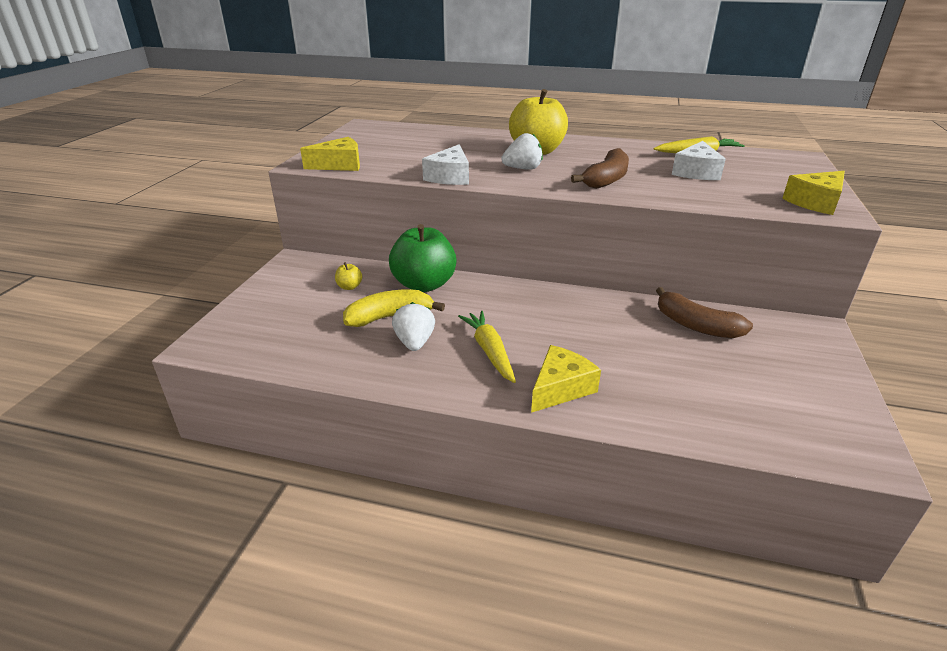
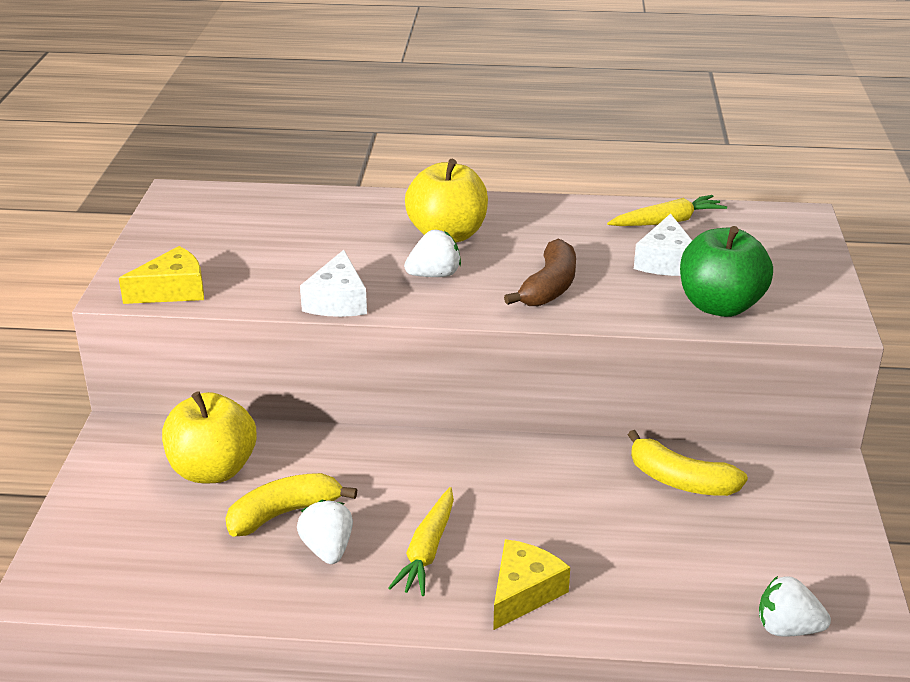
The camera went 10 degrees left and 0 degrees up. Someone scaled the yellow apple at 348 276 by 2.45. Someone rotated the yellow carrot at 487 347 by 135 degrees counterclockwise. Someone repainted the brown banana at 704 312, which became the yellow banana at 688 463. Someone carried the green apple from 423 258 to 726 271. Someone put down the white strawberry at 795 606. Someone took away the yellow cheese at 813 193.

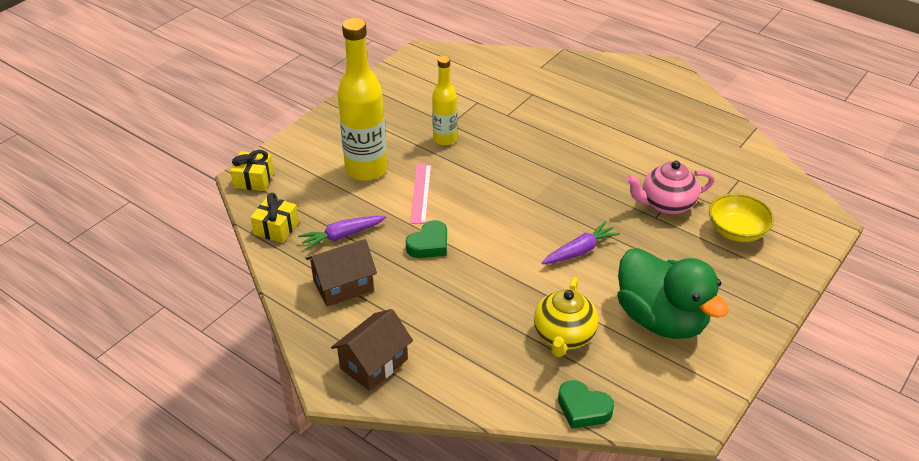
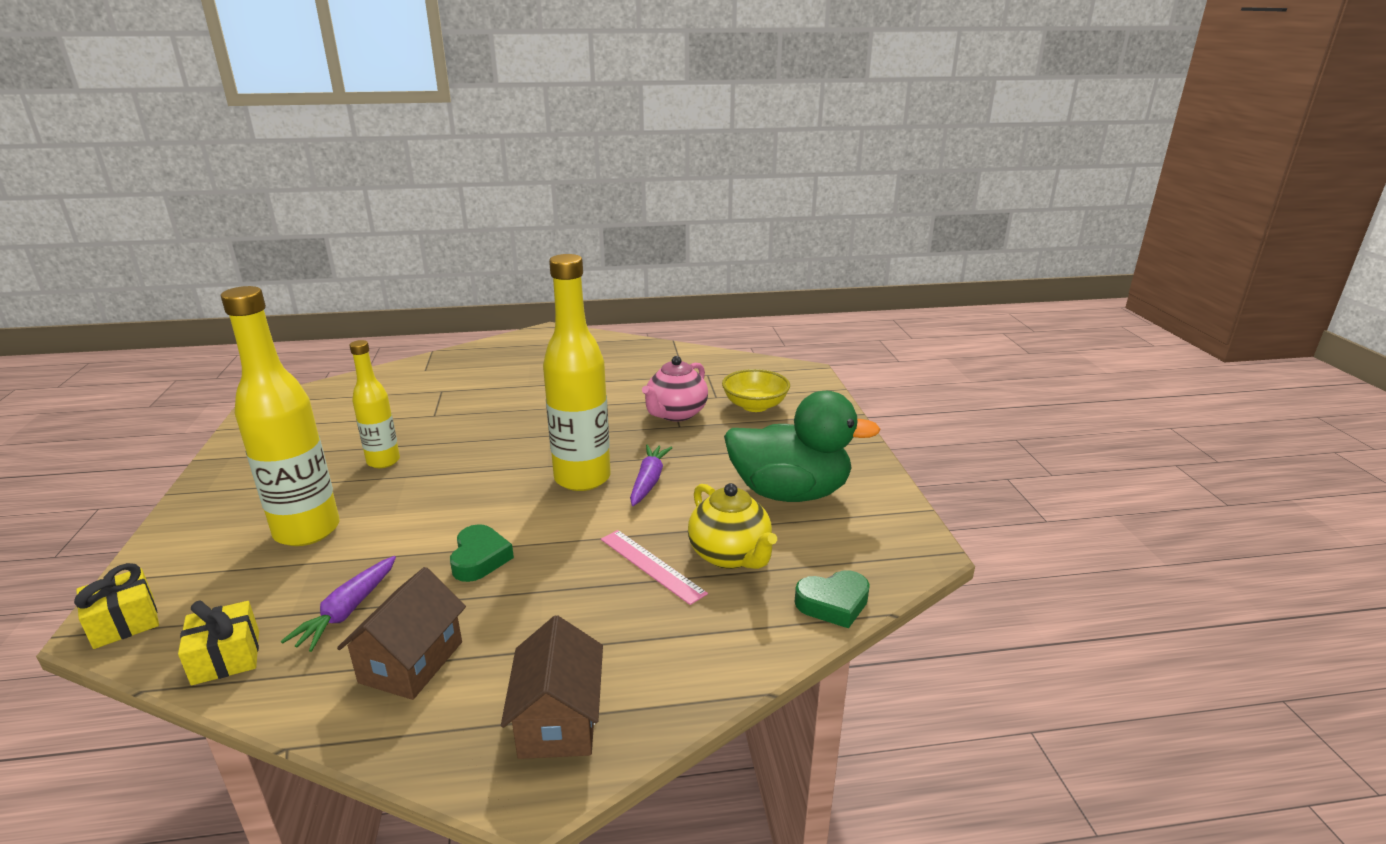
The camera went 45 degrees left and 15 degrees down. Someone put down the yellow bottle at 577 372. Someone carried the pink ruler from 420 194 to 654 567.

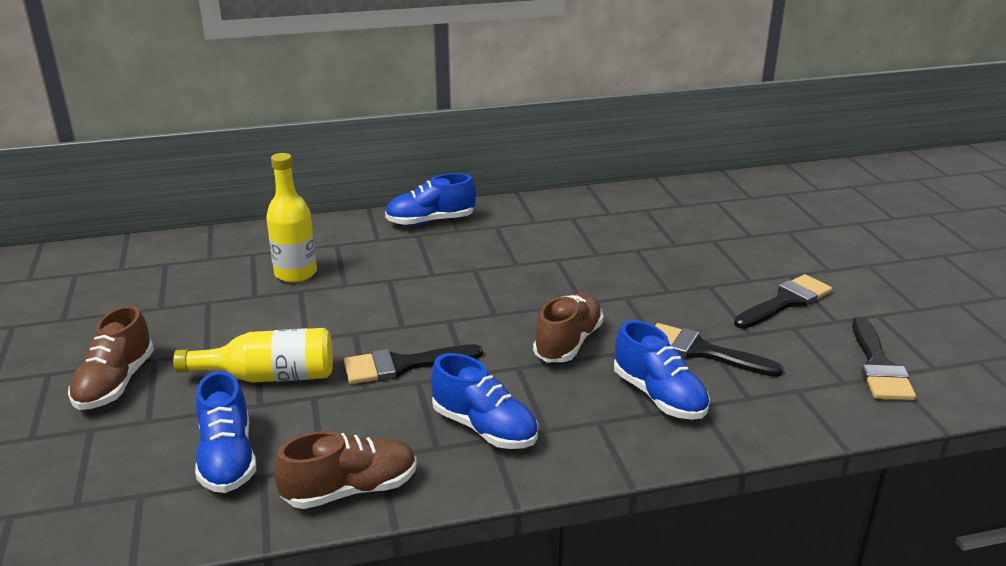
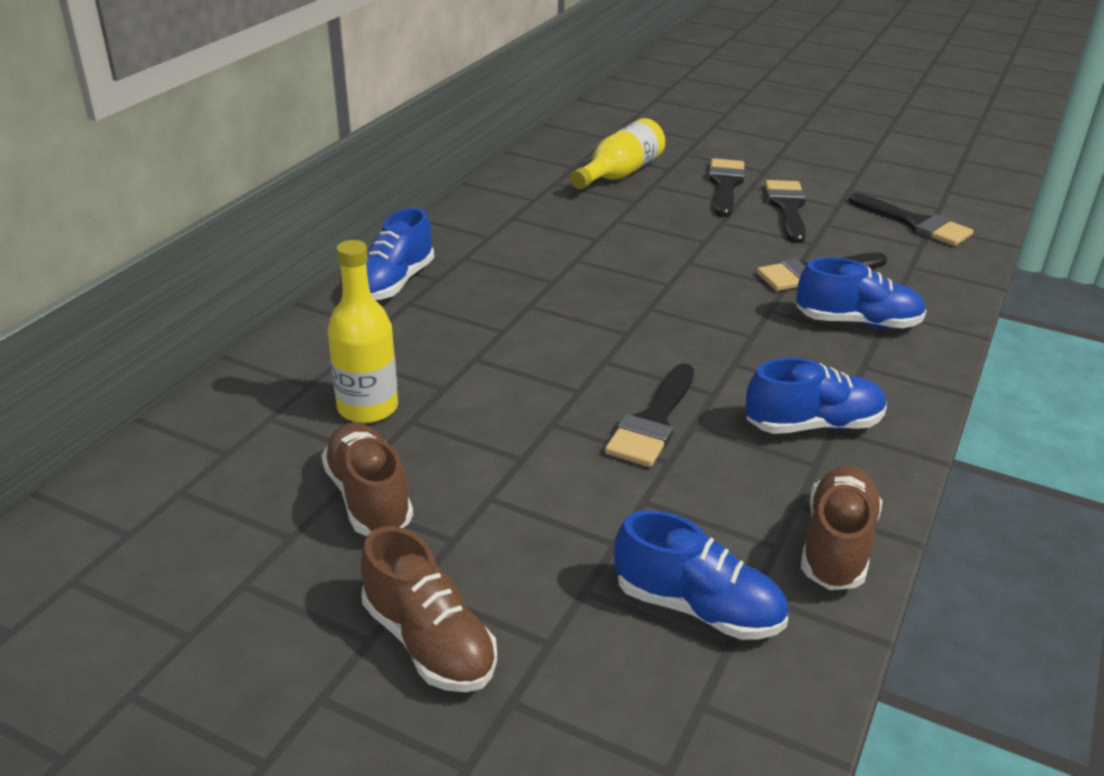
The camera went 50 degrees left and 5 degrees up. Someone carried the brown shoe from 568 327 to 367 479. Someone carried the yellow bottle from 253 355 to 617 153. Someone put down the black brush at 726 187.

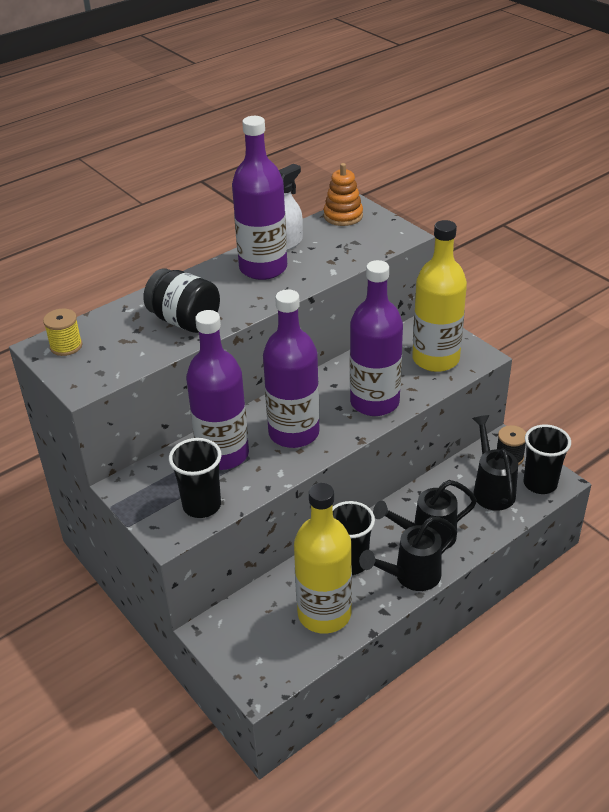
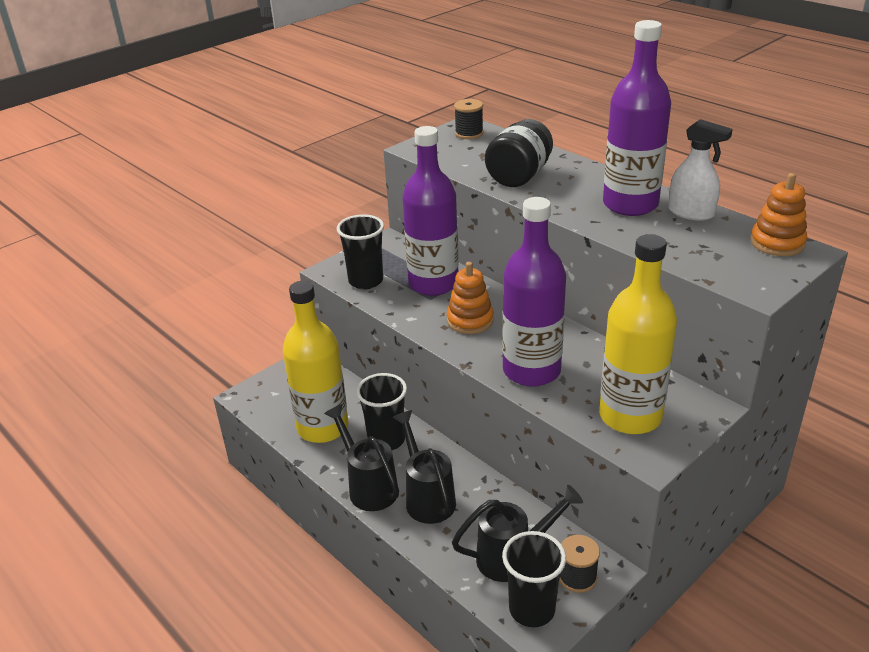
The camera went 85 degrees right and 5 degrees down. Someone swapped the purple bottle at 291 368 for the orange stacking toy at 470 298. Someone repainted the yellow spool at 62 332, which became the black spool at 468 119.

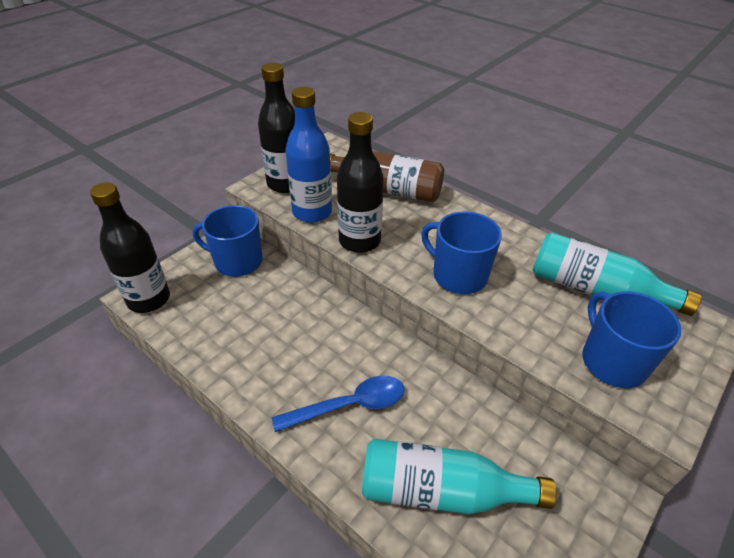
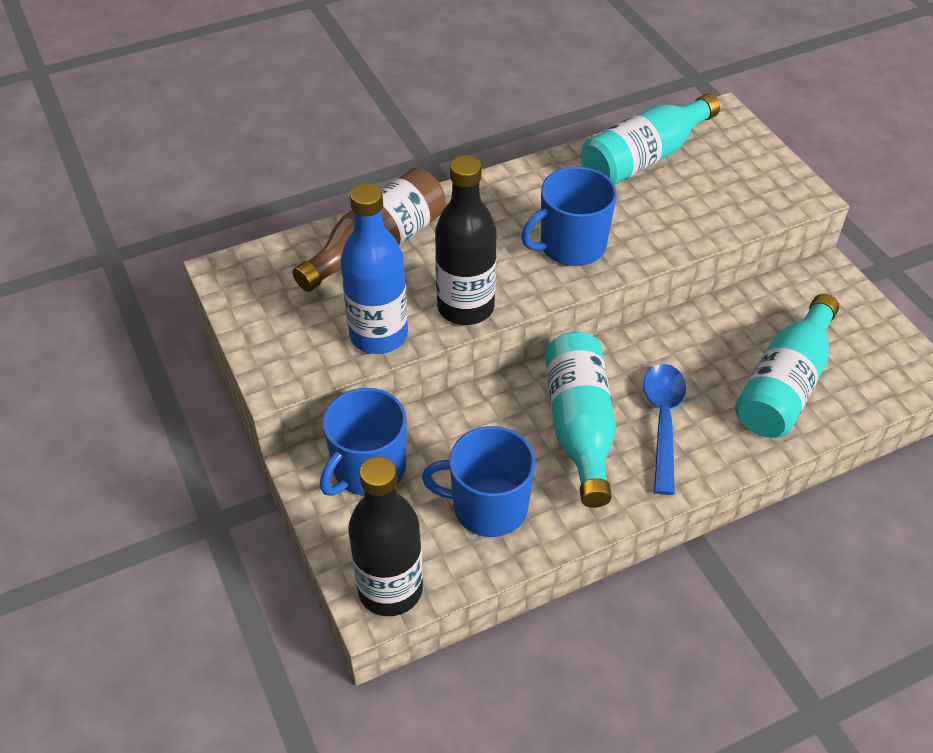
The camera went 65 degrees left and 5 degrees up. Someone carried the blue mug from 631 339 to 478 481. Someone put down the turquoise bottle at 580 420. Someone took away the black bottle at 276 128.

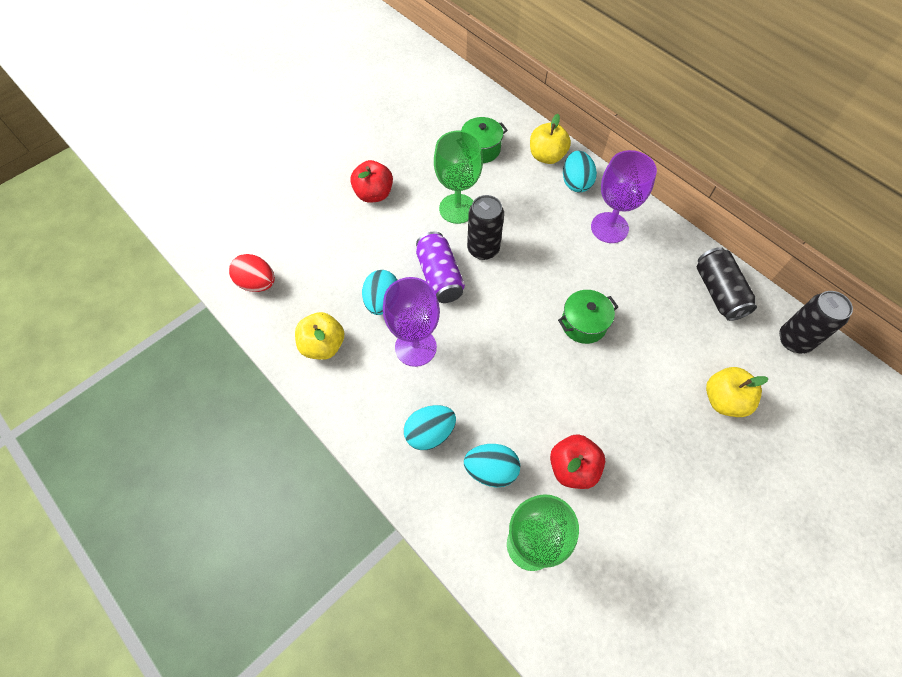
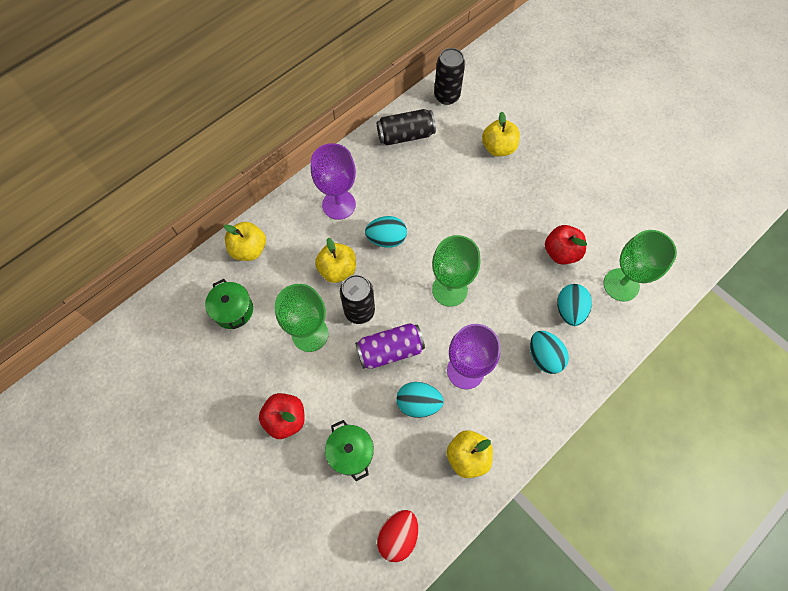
The camera went 90 degrees left and 5 degrees up. Someone put down the yellow apple at 335 260. Someone carried the green pot from 588 317 to 349 450. Someone carried the turquoise egg from 580 171 to 386 232. Someone put down the green goblet at 456 271.

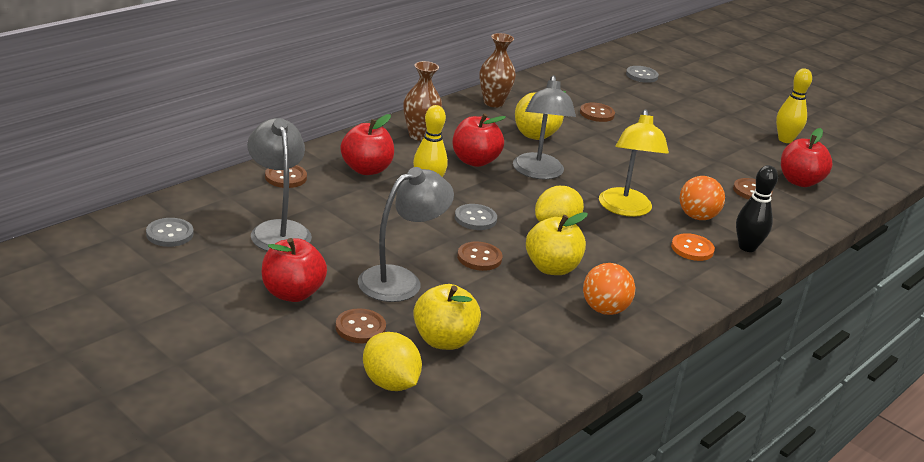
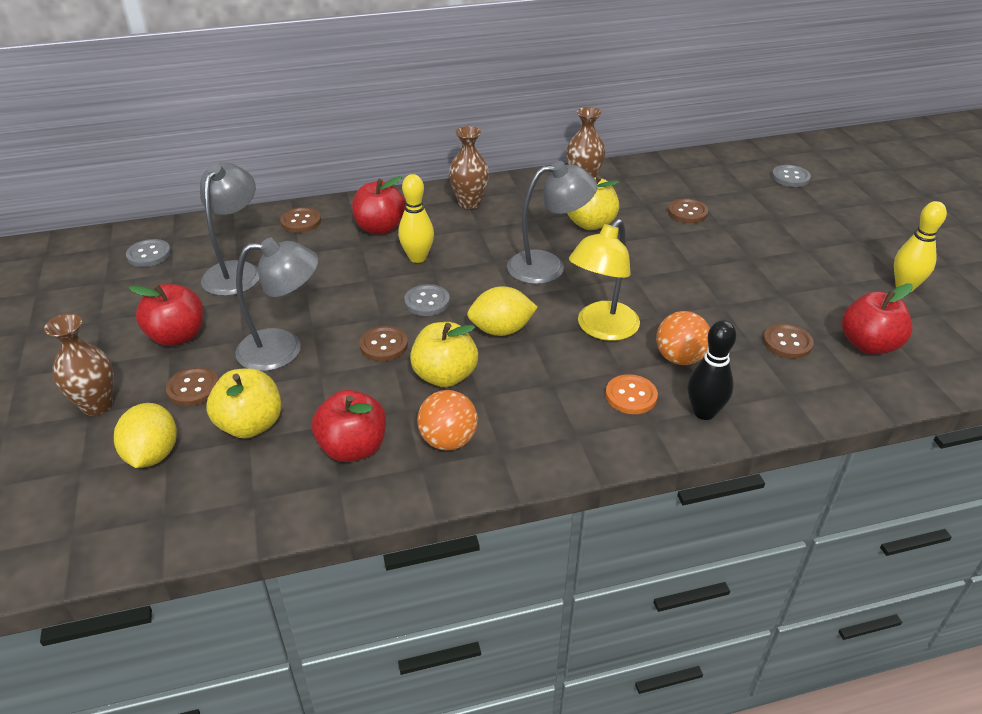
The camera went 35 degrees right and 10 degrees up. Someone put down the brown vase at 79 365. Someone carried the red apple from 479 140 to 349 426. Someone rotated the grey lamp at 544 127 by 135 degrees counterclockwise.

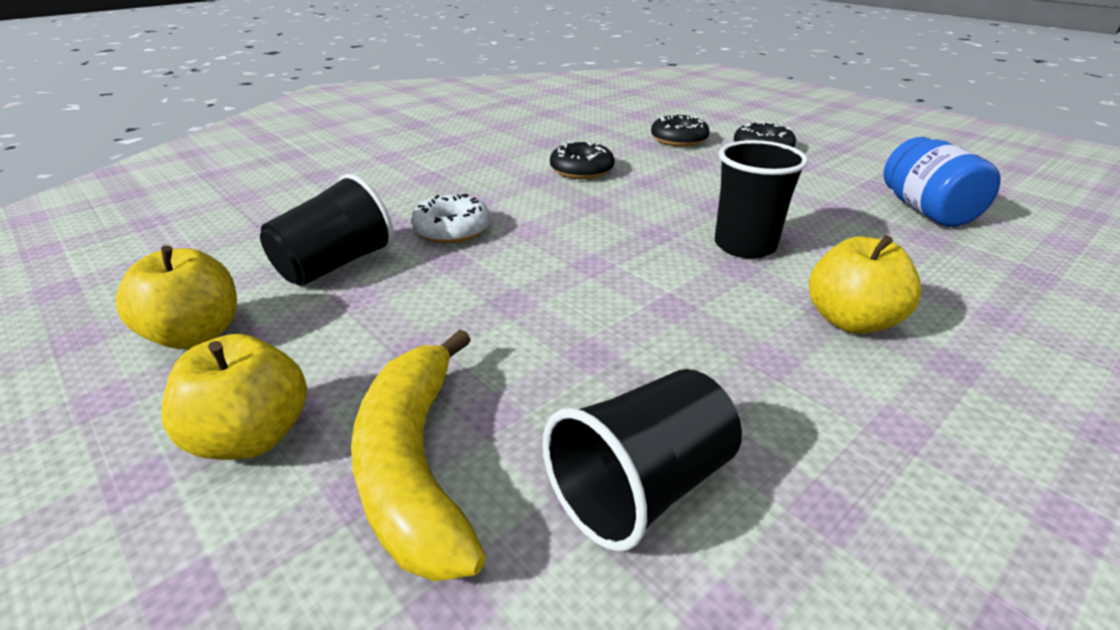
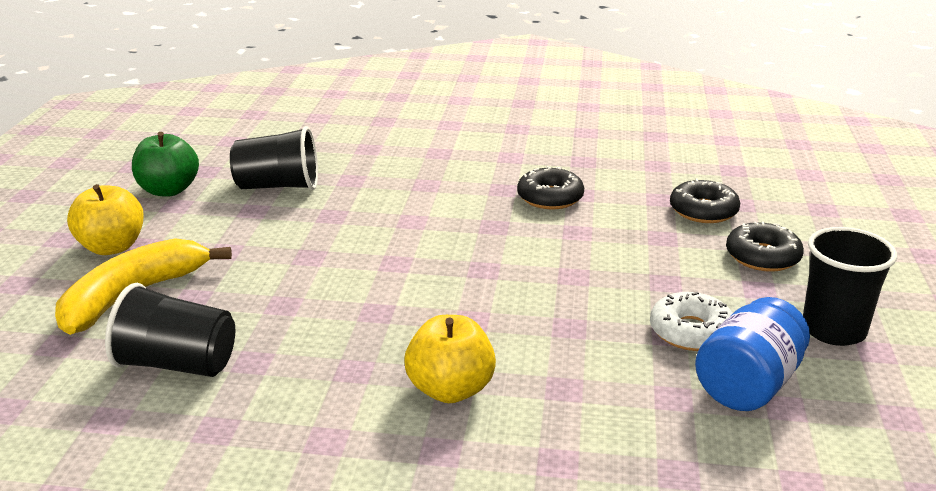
The camera went 50 degrees right and 5 degrees down. Someone repainted the yellow apple at 176 297, which became the green apple at 165 164. Someone carried the white donut from 451 218 to 691 321. Someone carried the black cup from 761 199 to 850 286.

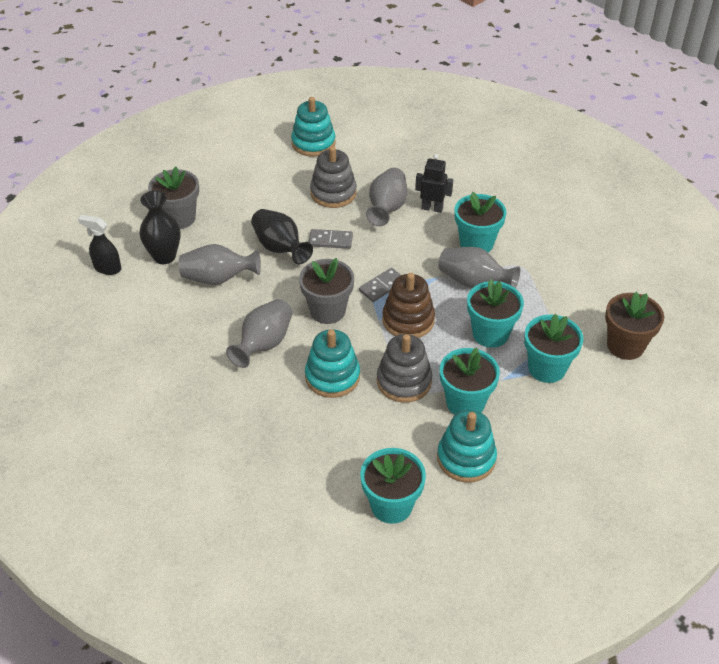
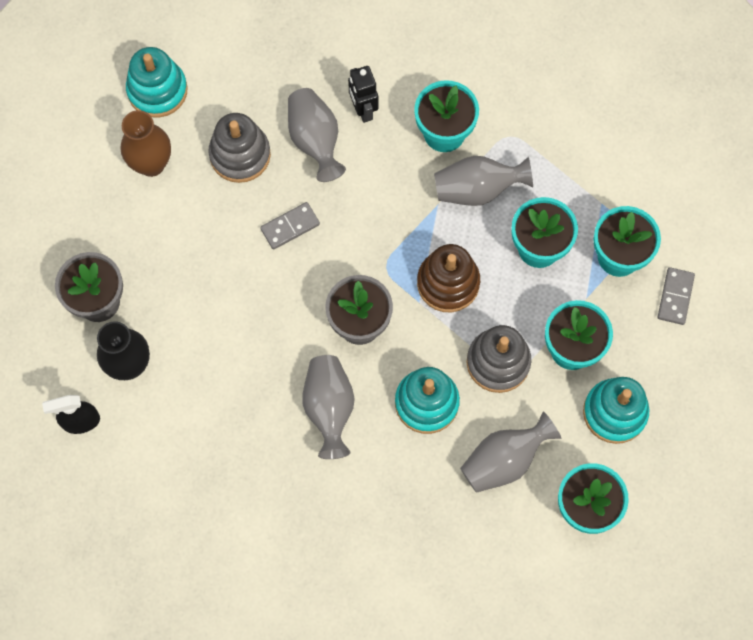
The camera went 35 degrees left and 25 degrees up. Someone put down the brown vase at 145 143. Someone rotated the black robot at 434 183 by 90 degrees counterclockwise. Someone carried the grey vase from 220 264 to 510 452. Someone carried the grey domino from 380 285 to 676 296. Someone took away the black vase at 282 236. Someone took away the brown flower pot at 634 325.

